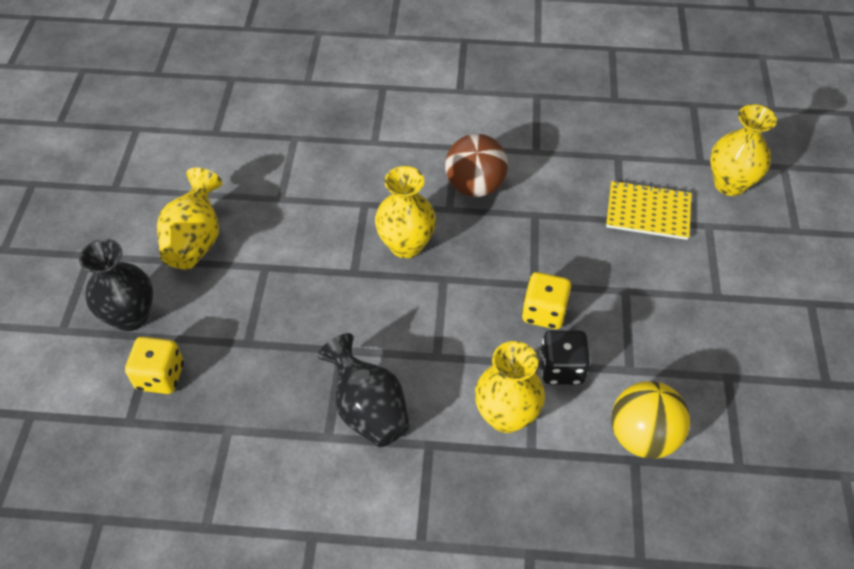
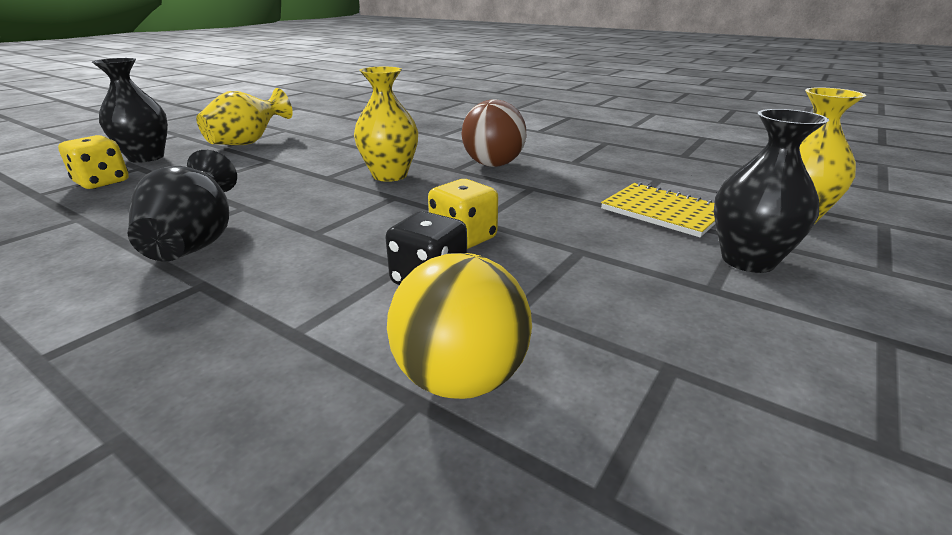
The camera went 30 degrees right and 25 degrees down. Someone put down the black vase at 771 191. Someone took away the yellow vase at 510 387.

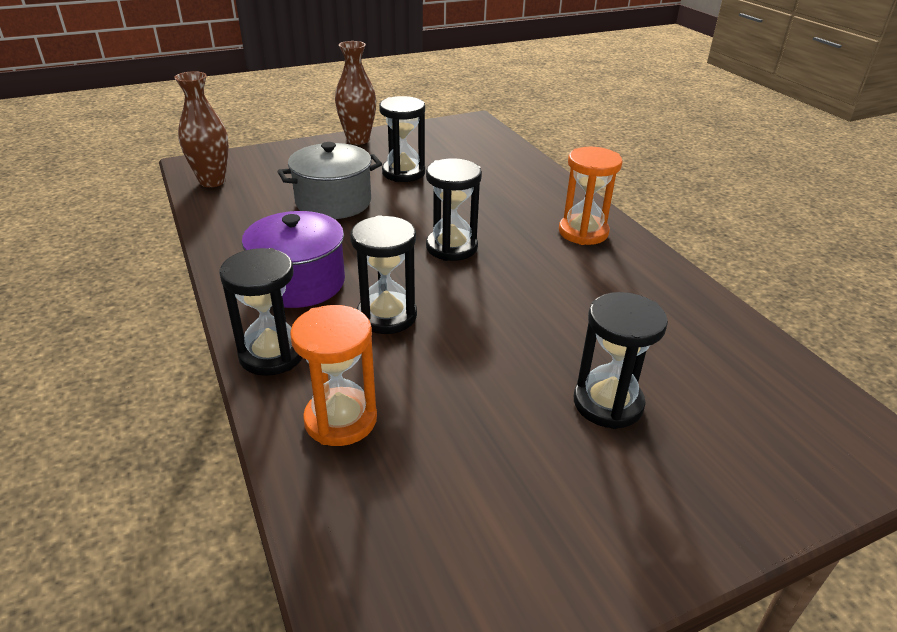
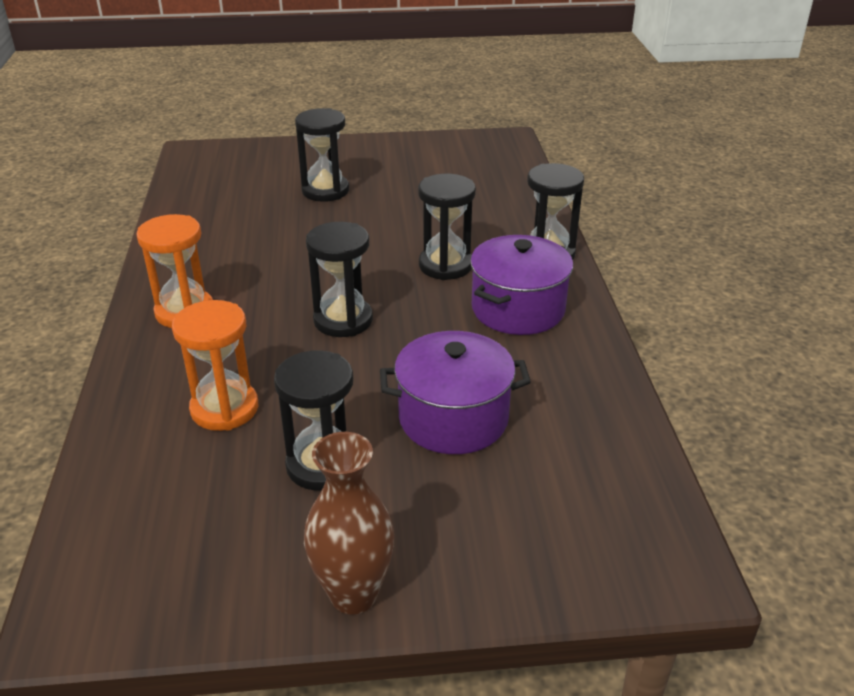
The camera went 160 degrees left and 0 degrees up. Someone carried the orange hourglass from 333 375 to 215 365. Someone repainted the grey pot at 329 180, which became the purple pot at 455 392. Someone took away the brown vase at 201 129.

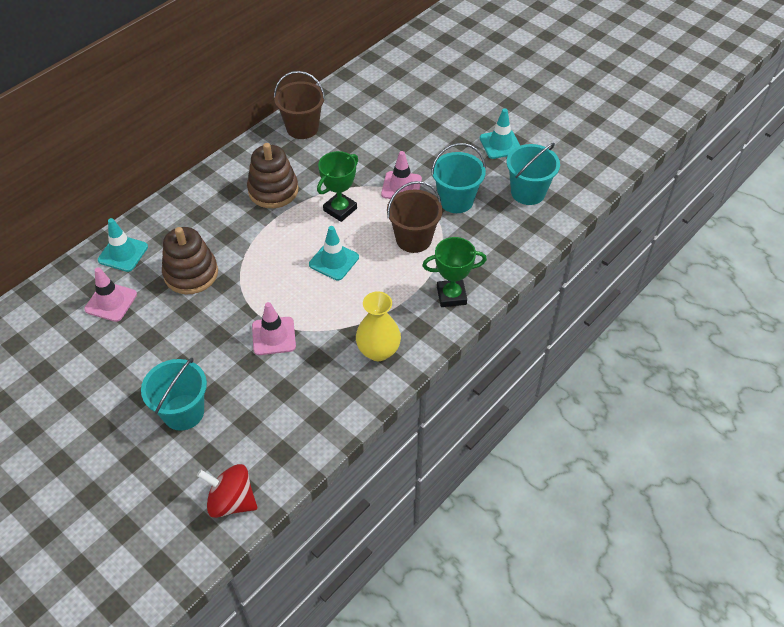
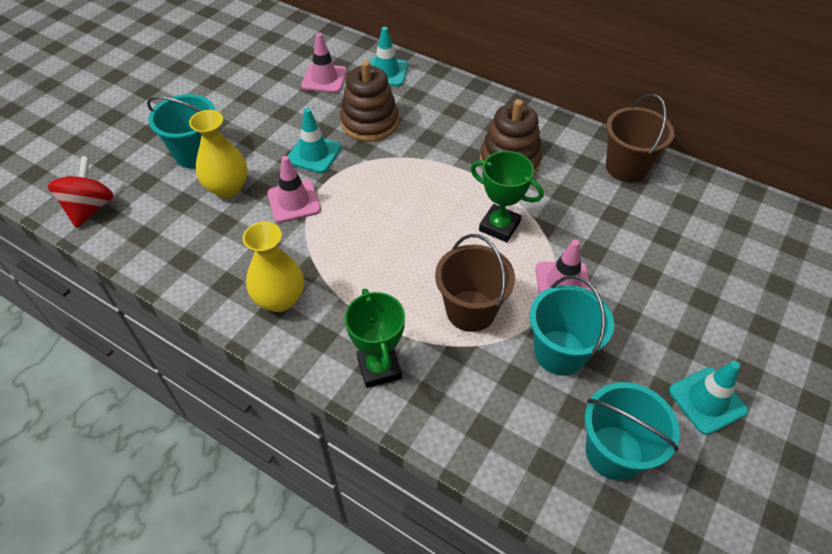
The camera went 80 degrees right and 0 degrees up. Someone put down the yellow vase at 218 154. Someone carried the turquoise traffic cone from 334 253 to 315 140.

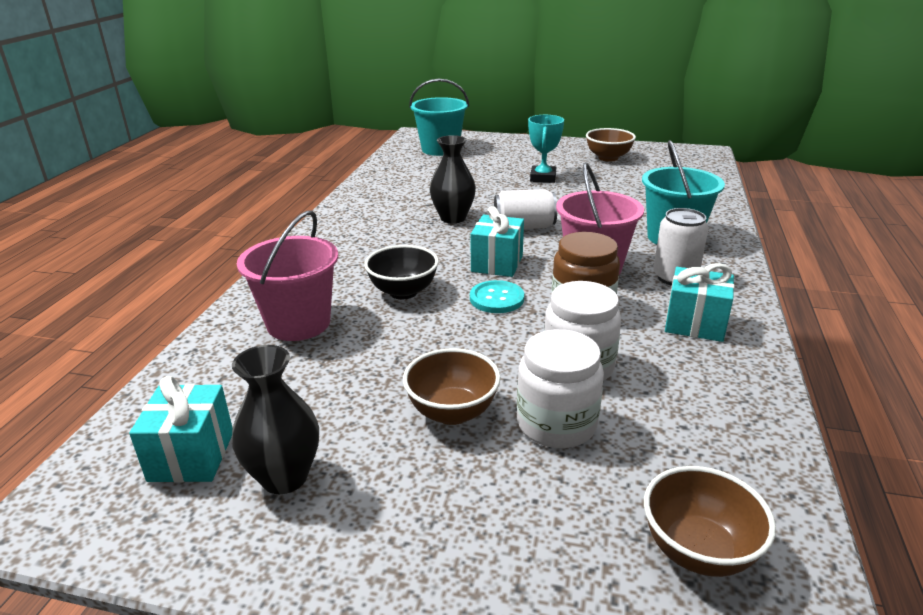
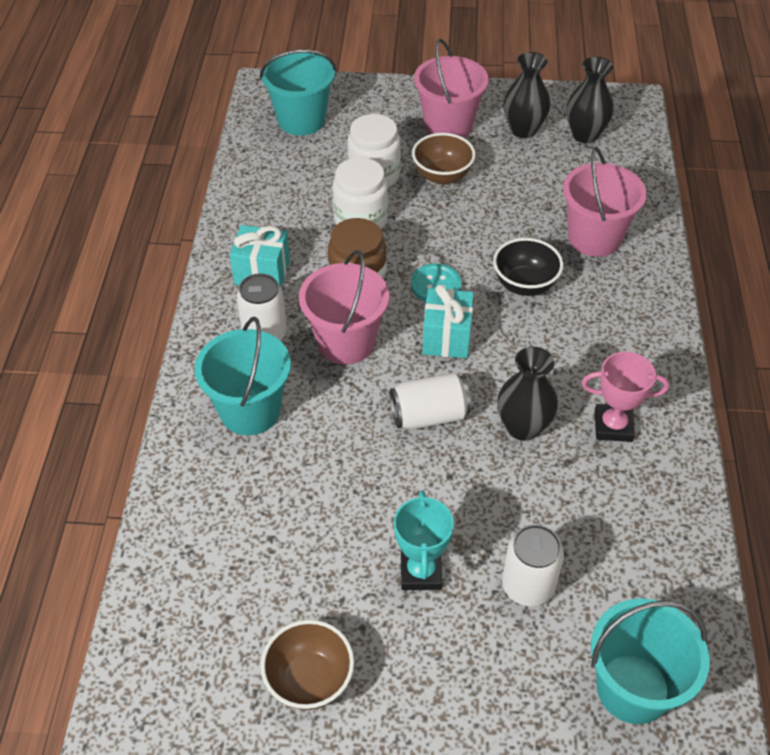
The camera went 170 degrees right and 20 degrees up. Someone swapped the brown bowl at 710 521 for the turquoise bucket at 298 93. Someone put down the pink bucket at 451 88. Someone put down the white can at 533 565. Someone swapped the turquoise gift at 181 429 for the black vase at 590 100. Someone put down the pink trophy at 625 397.

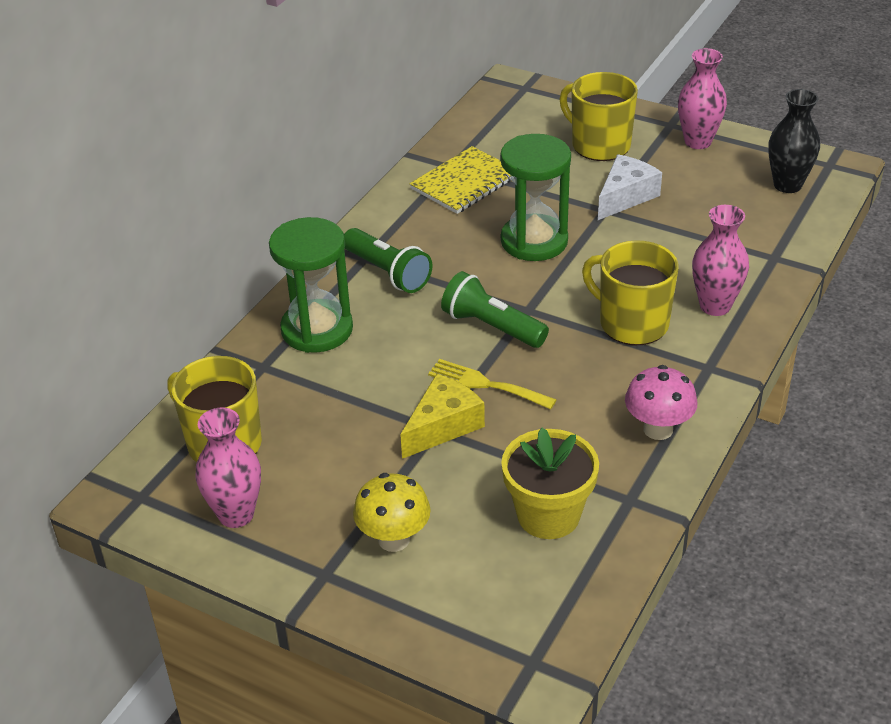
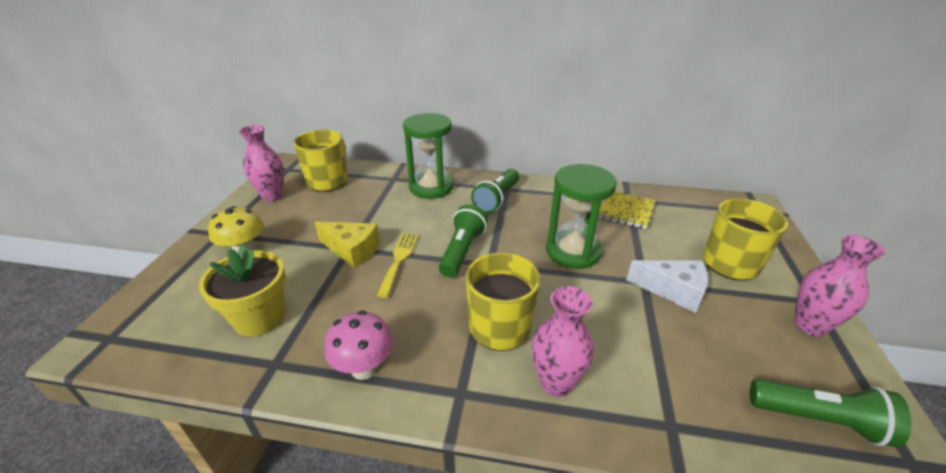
The camera went 70 degrees right and 5 degrees down. Someone swapped the black vase at 794 141 for the green flashlight at 830 413.

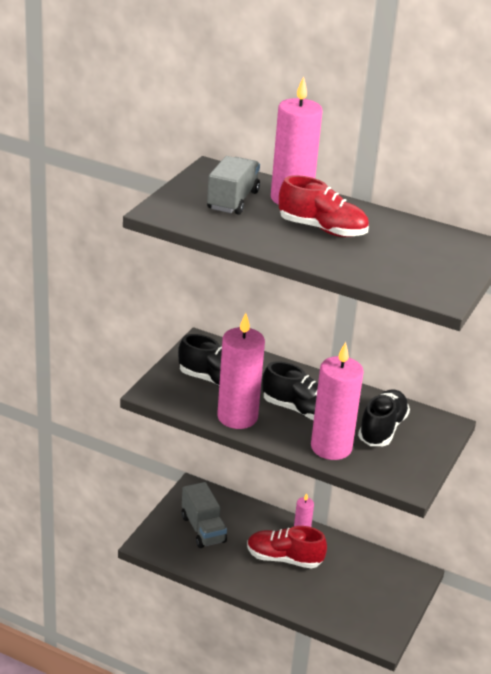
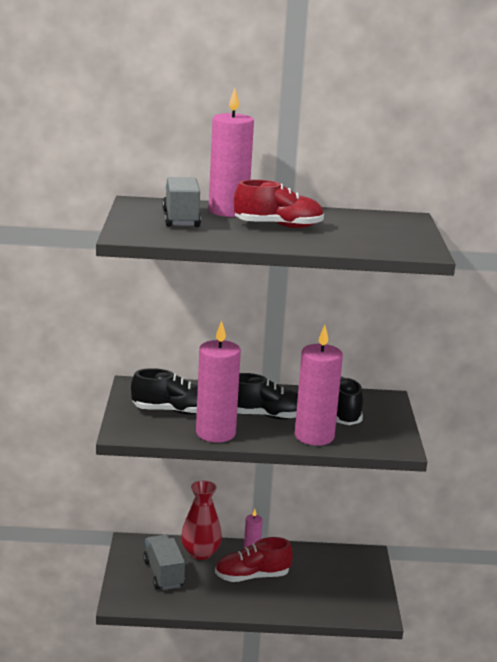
The camera went 25 degrees left and 10 degrees down. Someone rotated the grey truck at 204 515 by 150 degrees counterclockwise. Someone put down the red vase at 201 520.

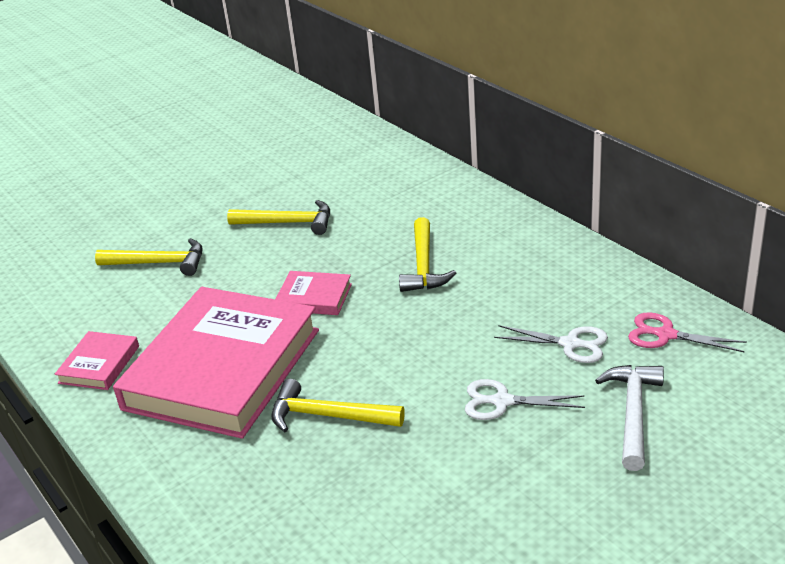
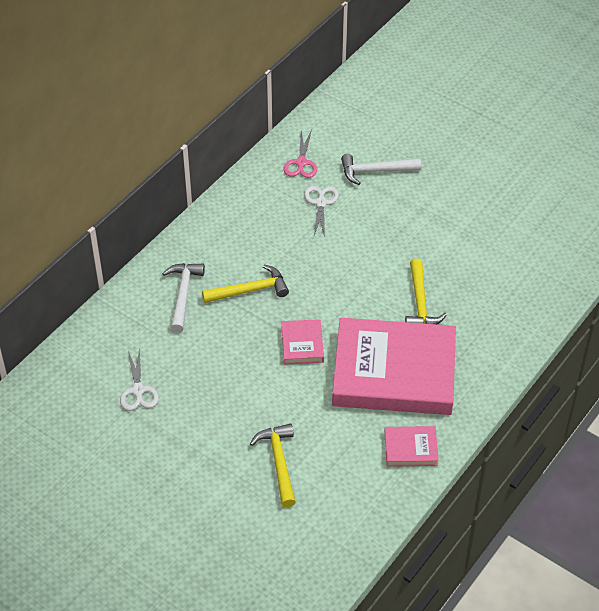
The camera went 110 degrees left and 15 degrees up. Someone carried the white scissors from 525 399 to 139 379. Someone put down the white hammer at 183 298. Someone took away the yellow hammer at 278 217.

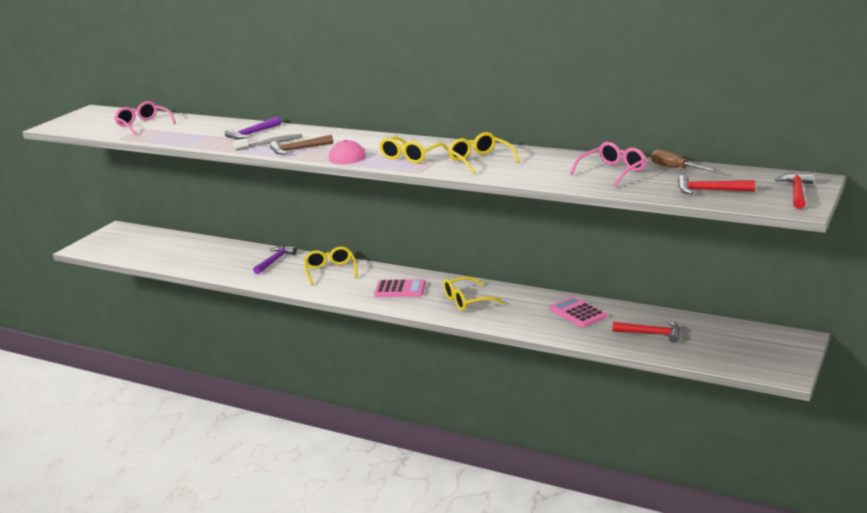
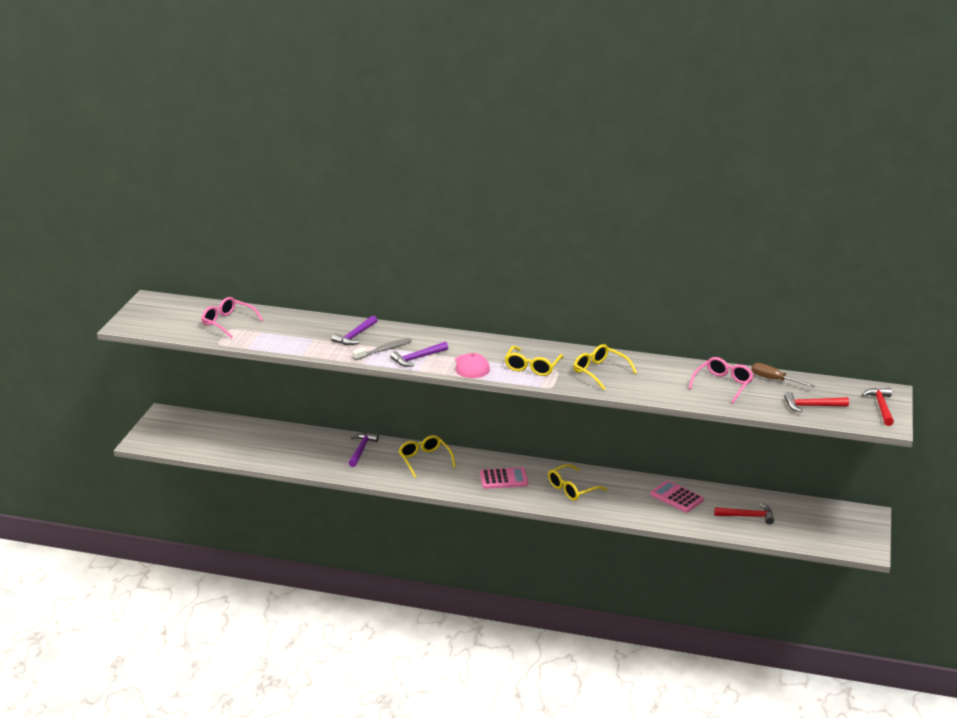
The camera went 15 degrees left and 5 degrees up. Someone repainted the brown hammer at 301 145, which became the purple hammer at 419 354.

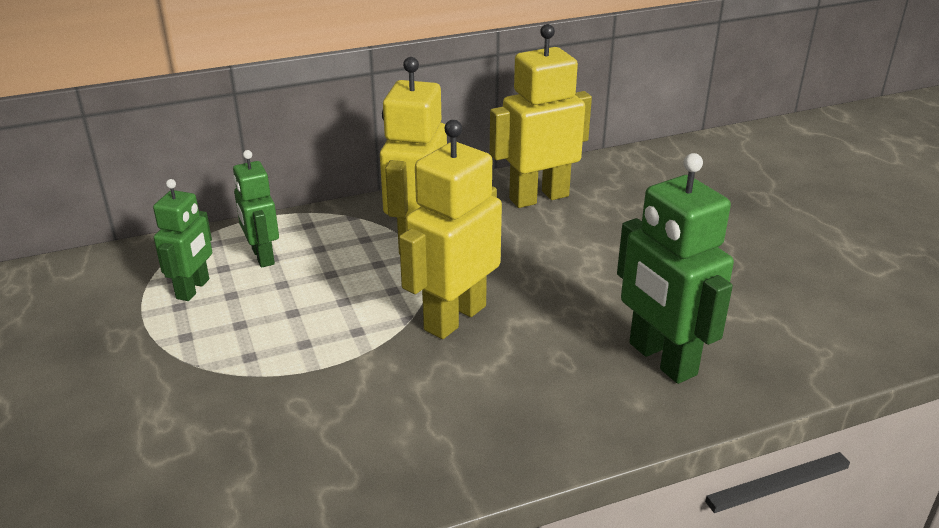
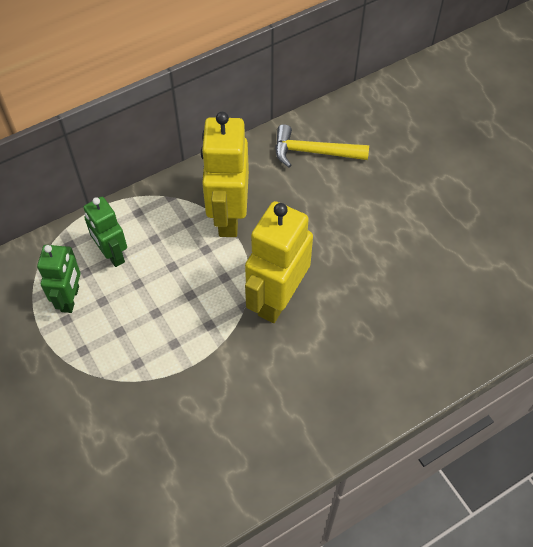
The camera went 10 degrees left and 25 degrees up. Someone swapped the yellow robot at 541 116 for the yellow hammer at 322 145. Someone took away the green robot at 675 268.

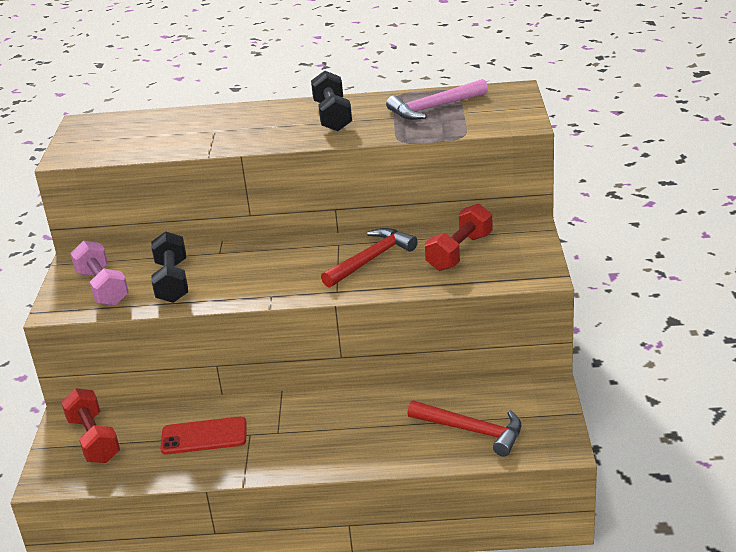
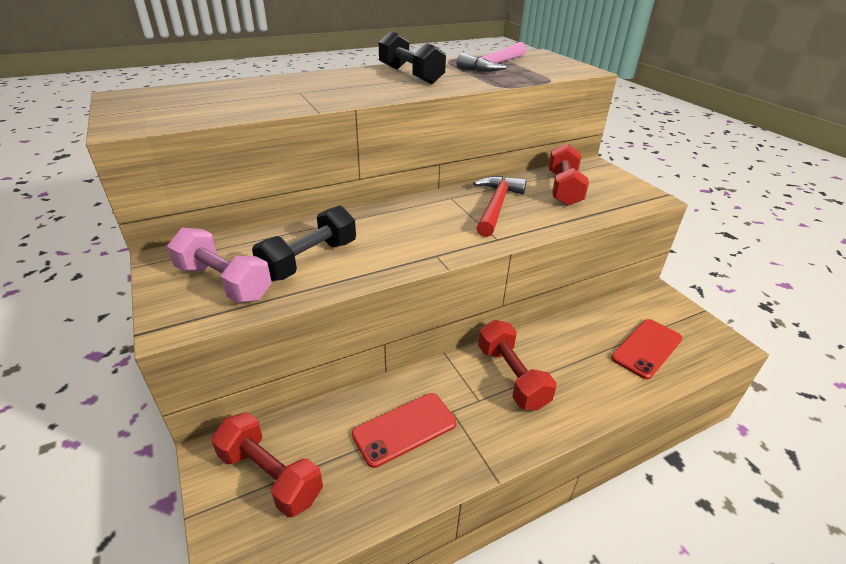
The camera went 30 degrees left and 5 degrees up. Someone rotated the black dumbbell at 169 267 by 75 degrees clockwise. Someone put down the red dumbbell at 517 365. Someone swapped the red hammer at 464 429 for the red phone at 646 349.

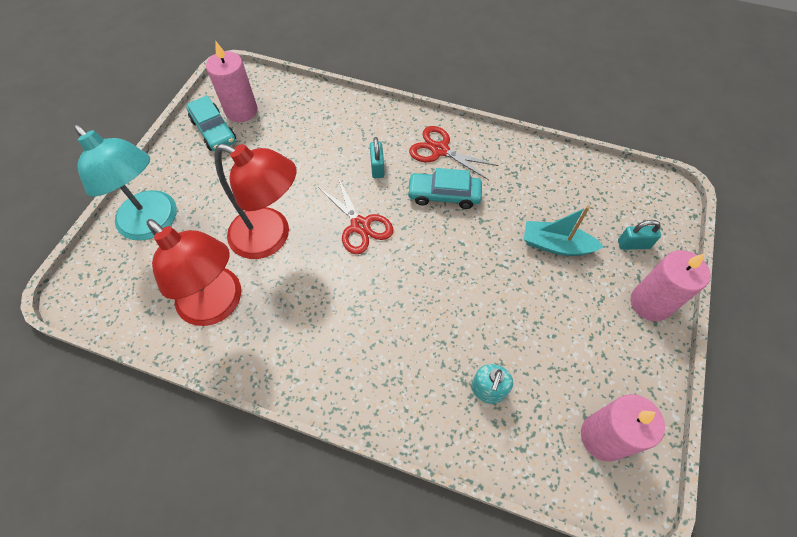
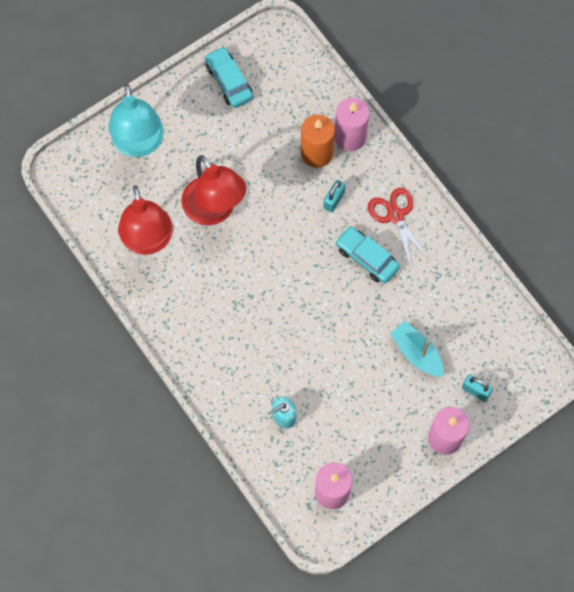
The camera went 35 degrees right and 10 degrees up. Someone rotated the turquoise car at 211 123 by 150 degrees clockwise. Someone put down the orange candle at 318 141. Someone carried the pink candle from 232 82 to 351 124. Someone took away the red scissors at 355 215.

